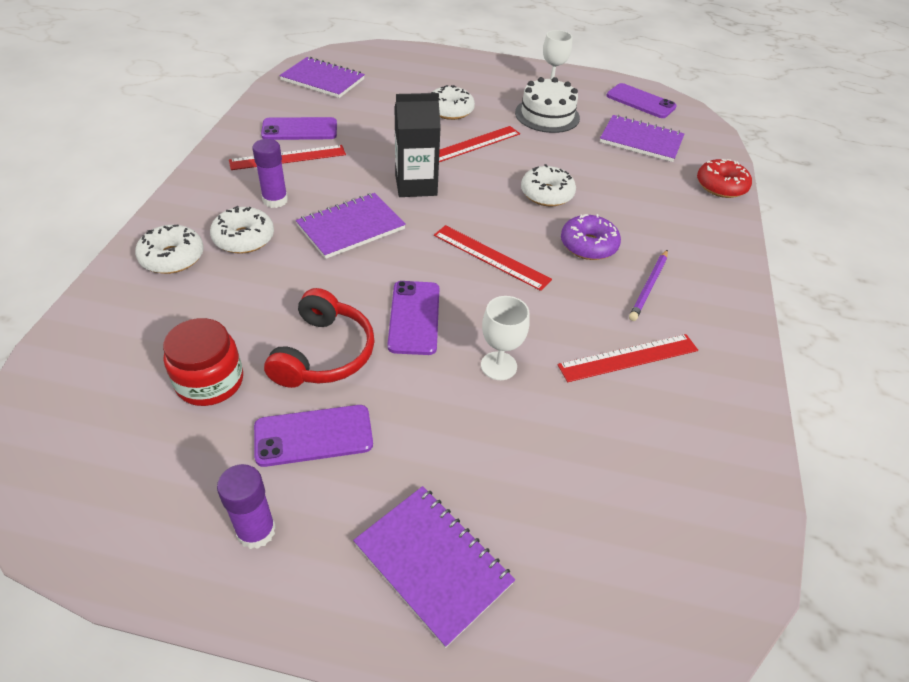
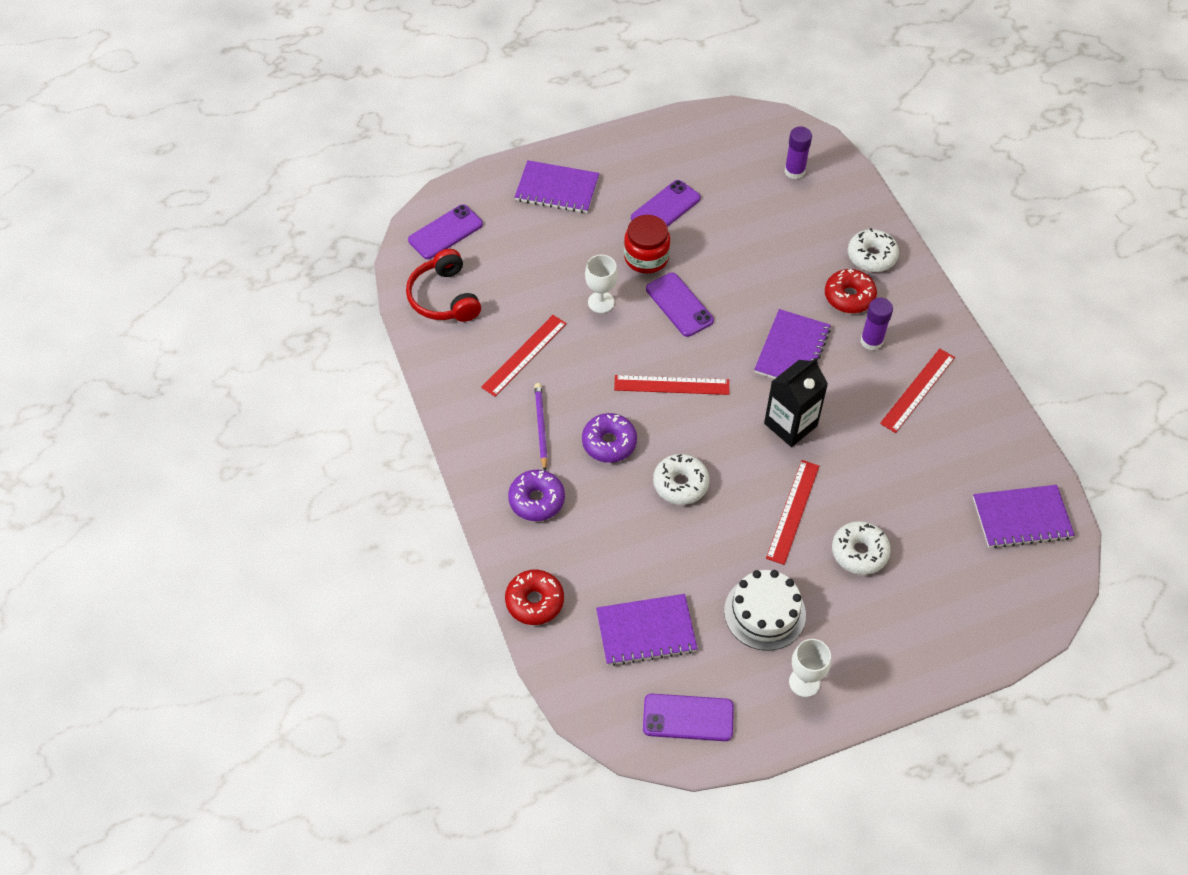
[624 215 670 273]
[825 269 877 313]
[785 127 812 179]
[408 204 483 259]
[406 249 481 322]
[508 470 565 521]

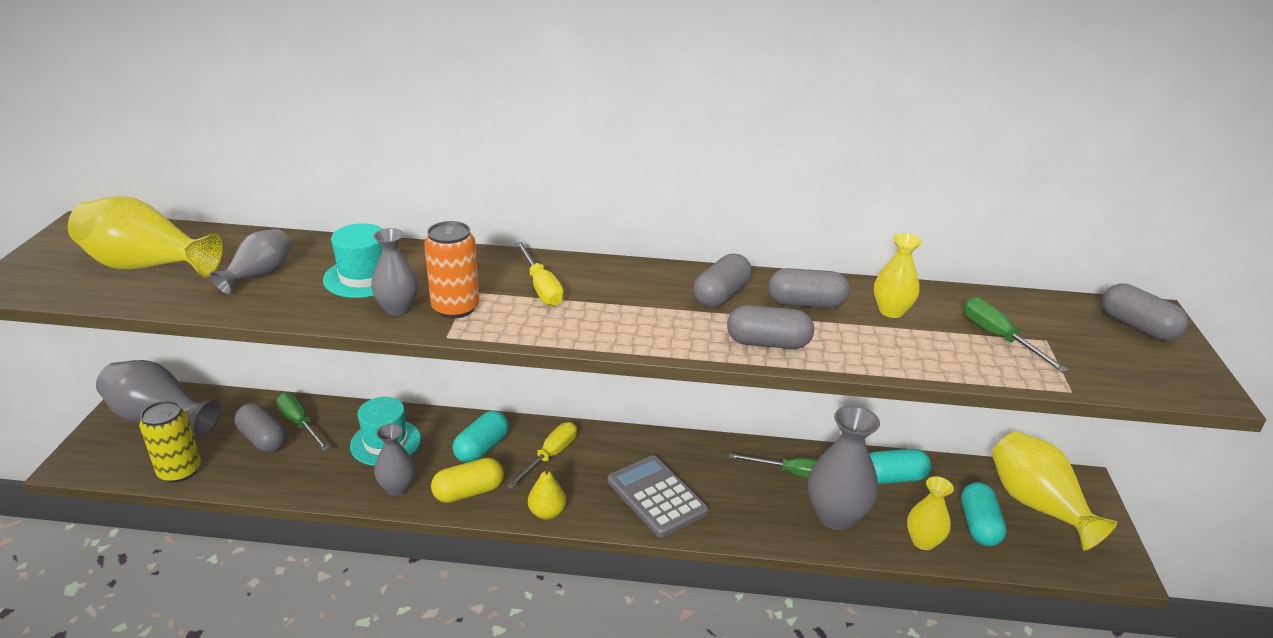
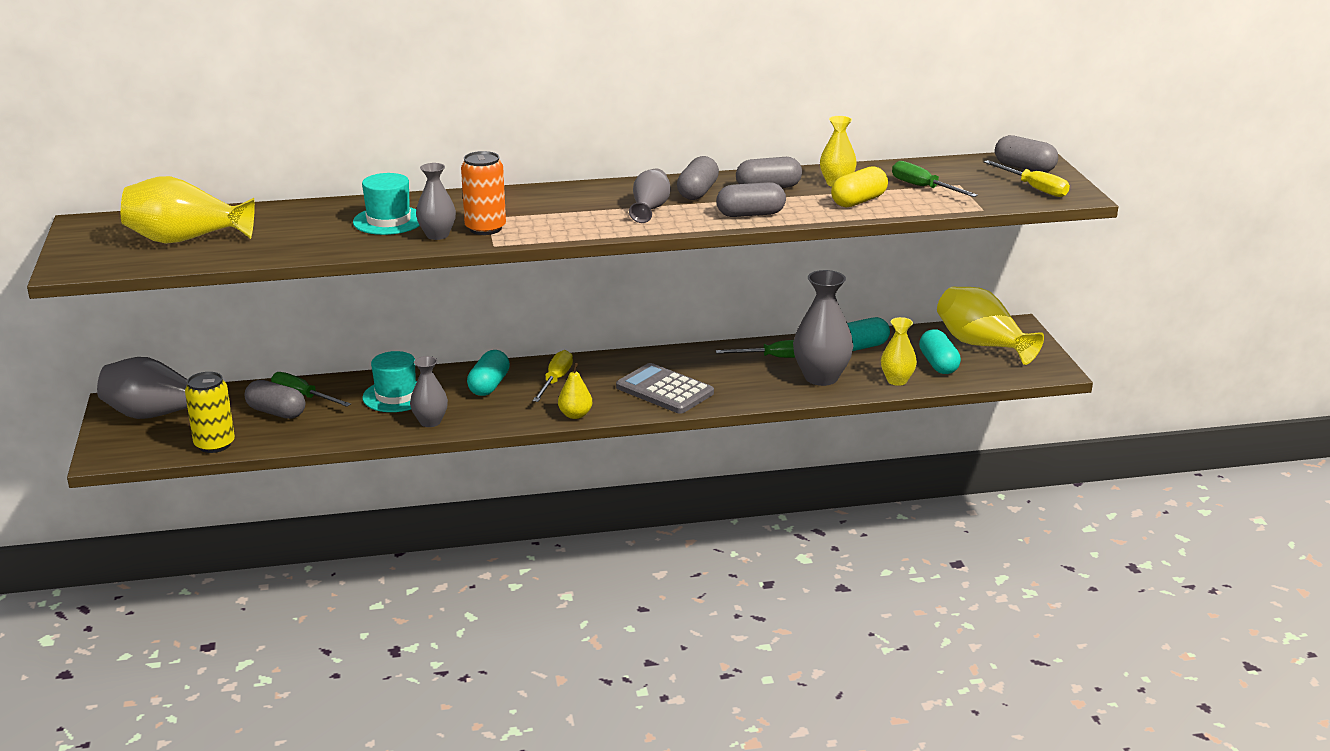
[629 168 671 223]
[831 166 888 208]
[984 160 1070 197]

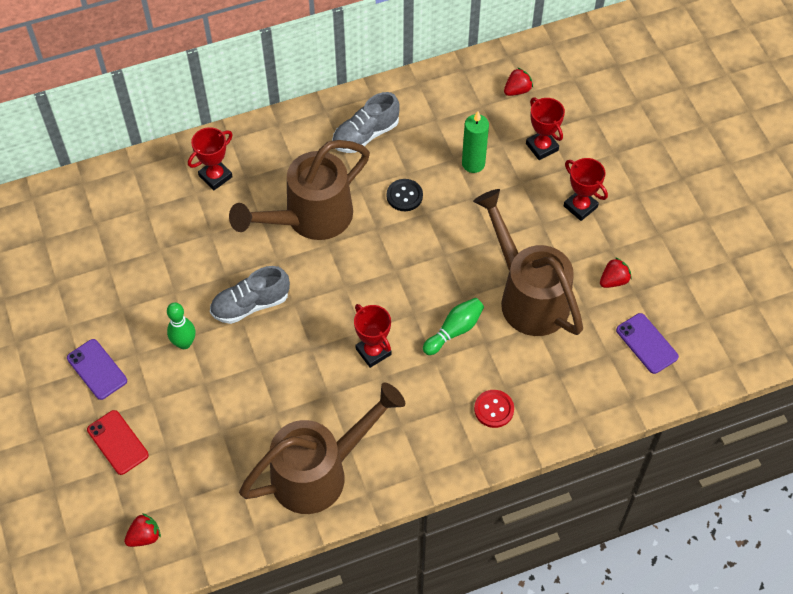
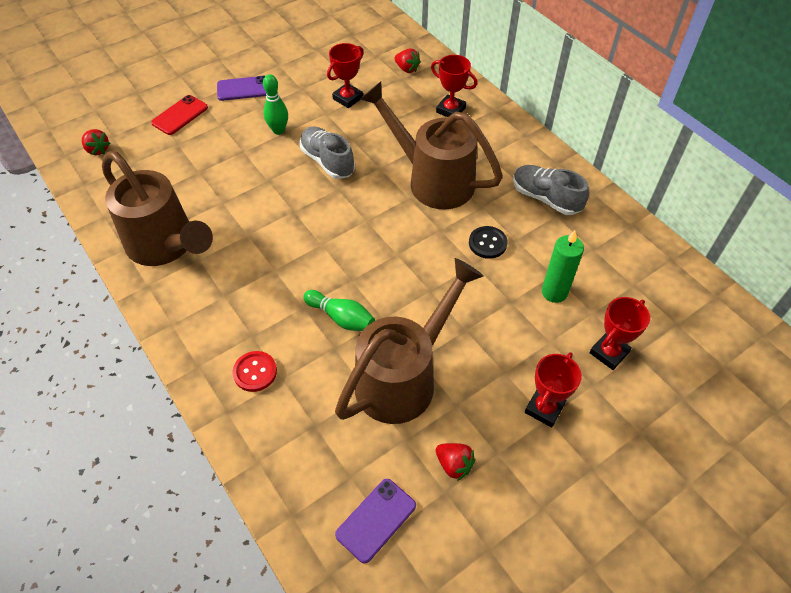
[217 76 267 101]
[327 43 364 108]
[394 49 421 73]

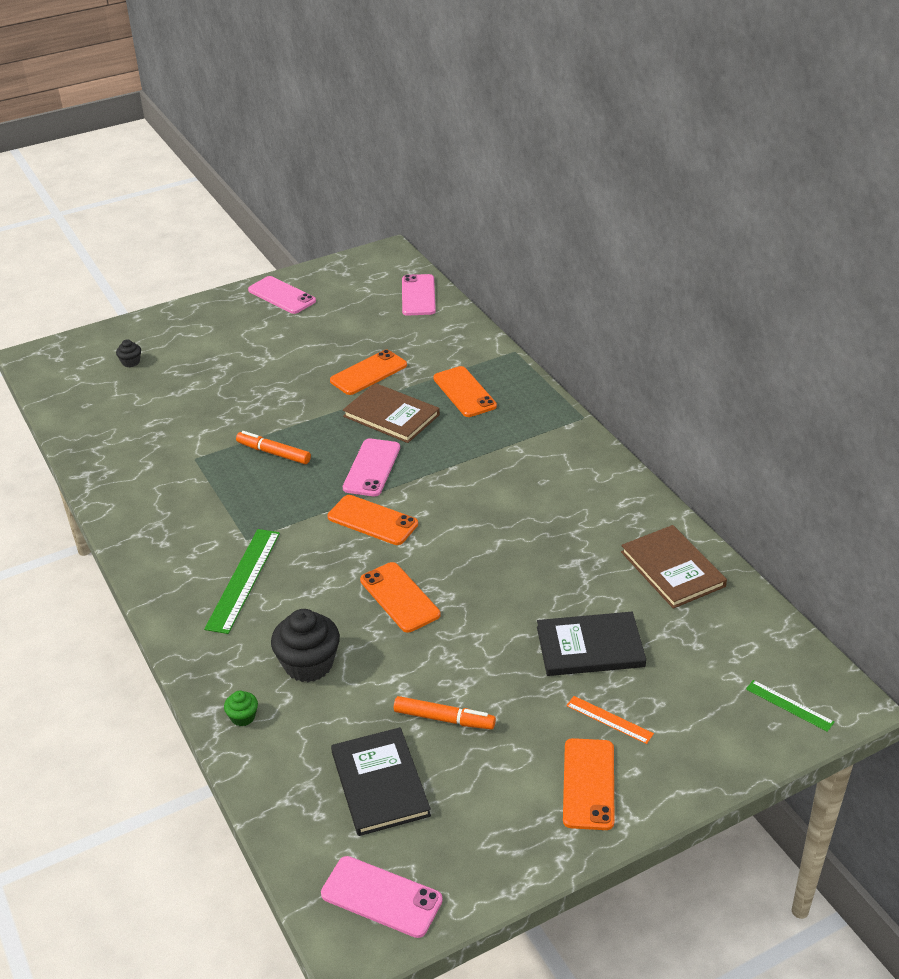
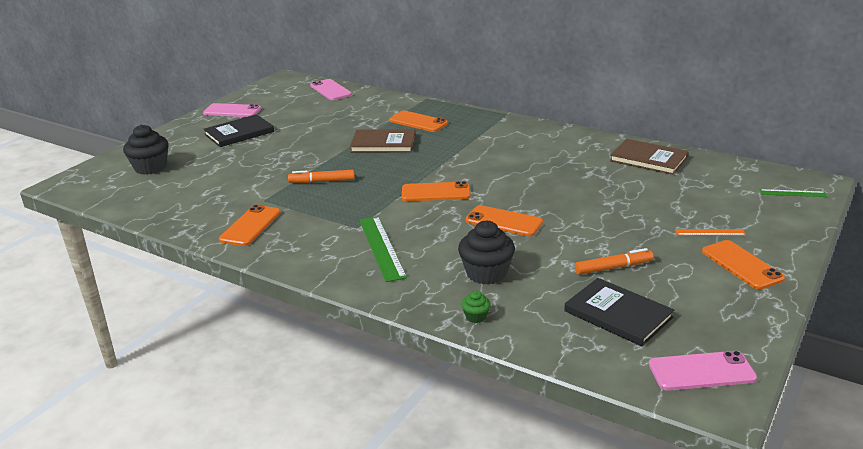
[123 124 169 175]
[219 205 281 246]
[343 438 400 496] (first image)
[203 114 274 147]

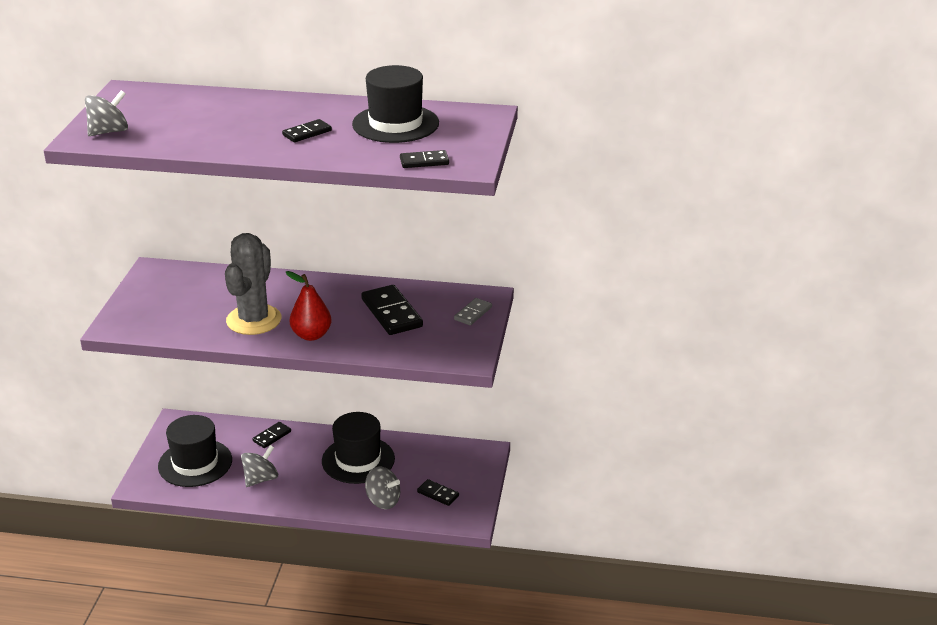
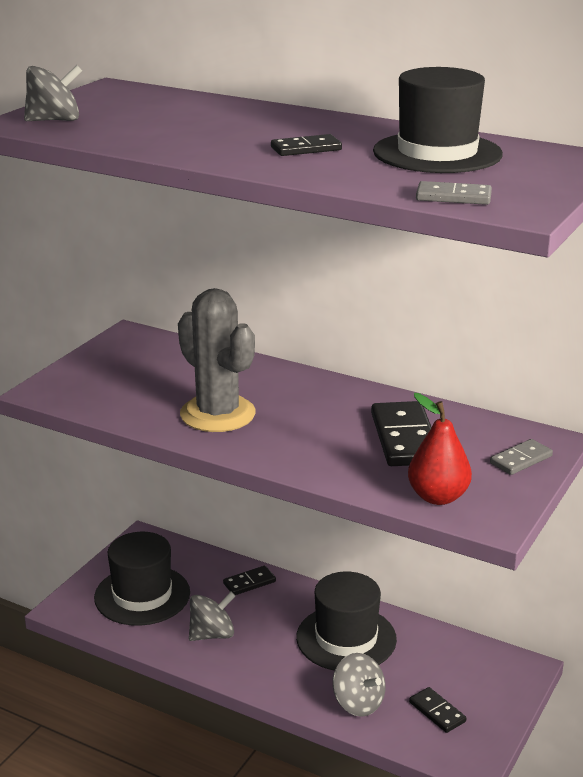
[178 288 256 432]
[408 393 472 505]
[416 181 492 205]

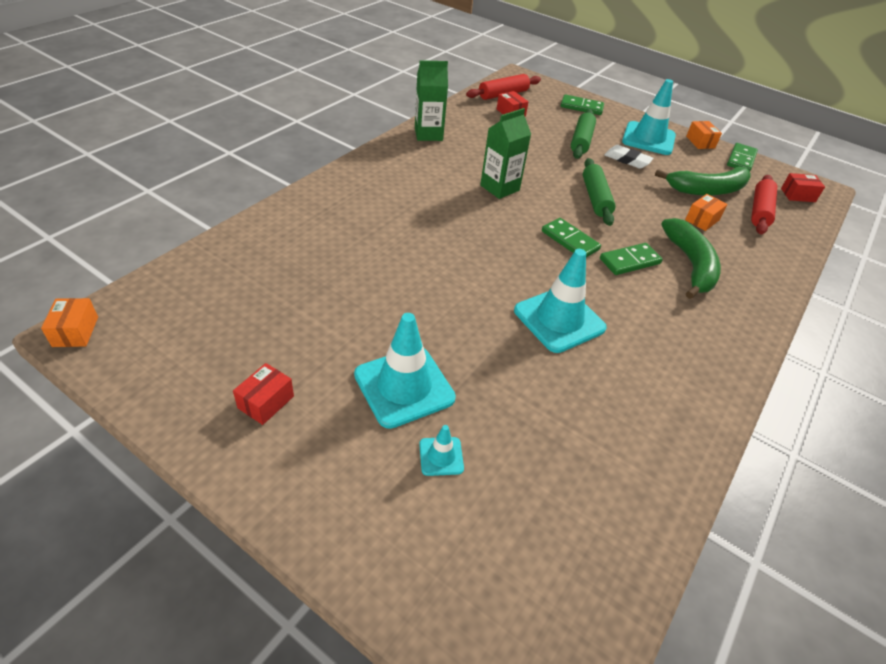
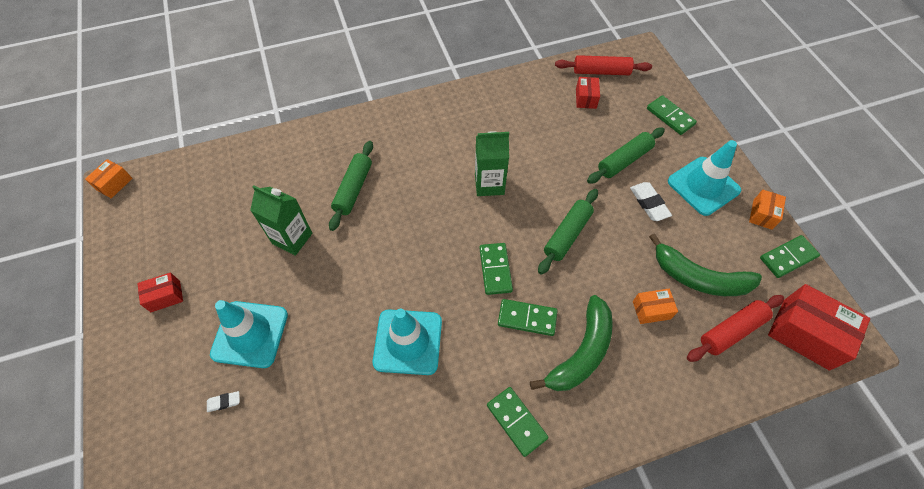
[250 185 312 256]
[207 391 240 412]
[768 284 870 371]
[329 141 373 231]
[487 387 548 457]

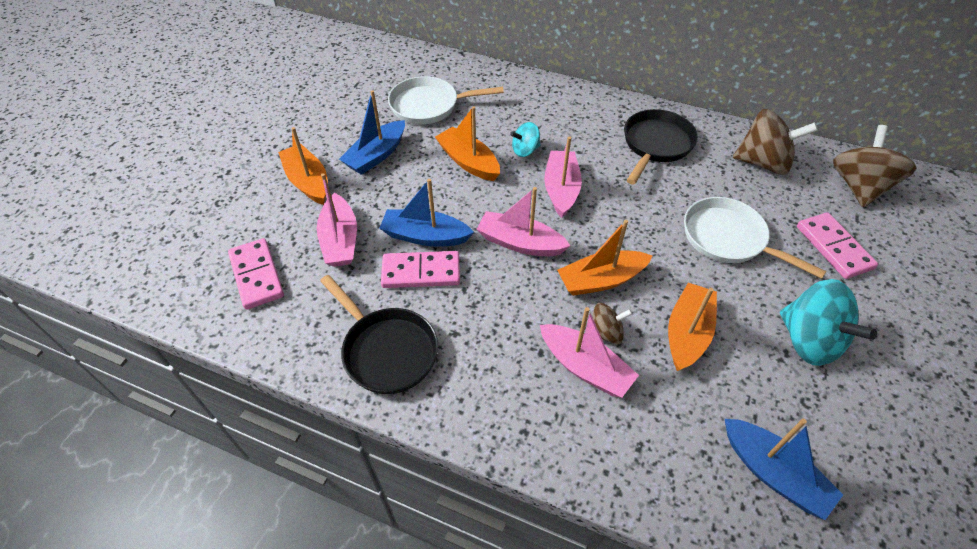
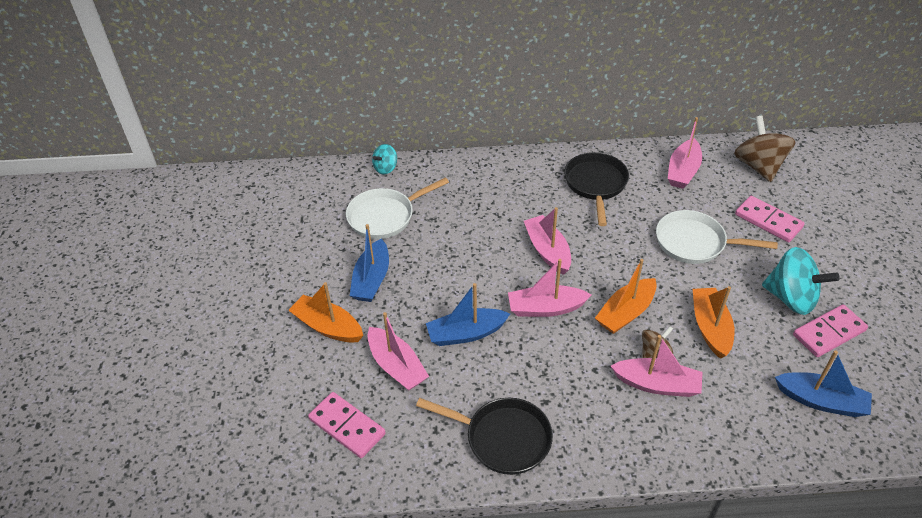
[793 304 868 357]
[435 106 500 181] (first image)
[372 144 397 175]
[668 117 702 189]

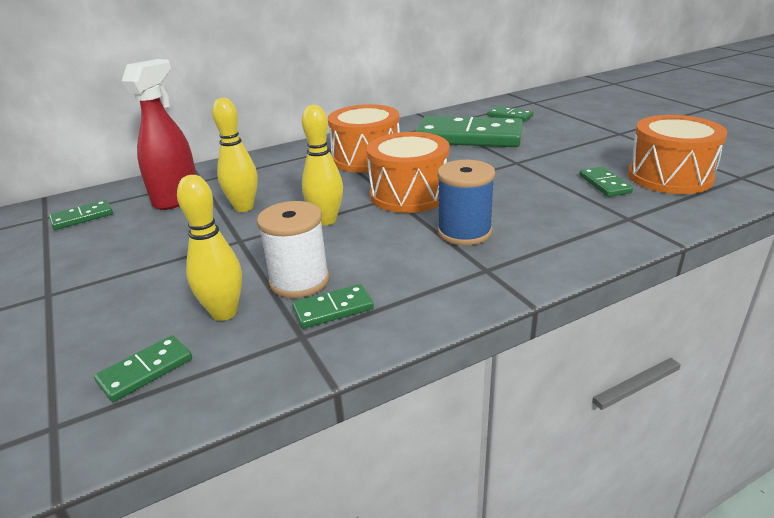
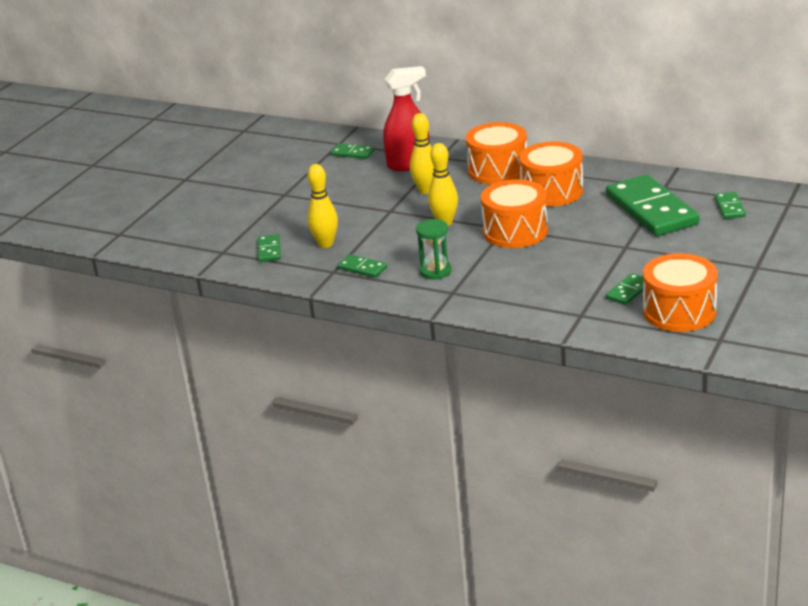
[258 234 281 262]
[257 201 329 298] (first image)
[437 160 495 245] (first image)
[416 219 452 280]
[466 122 527 184]

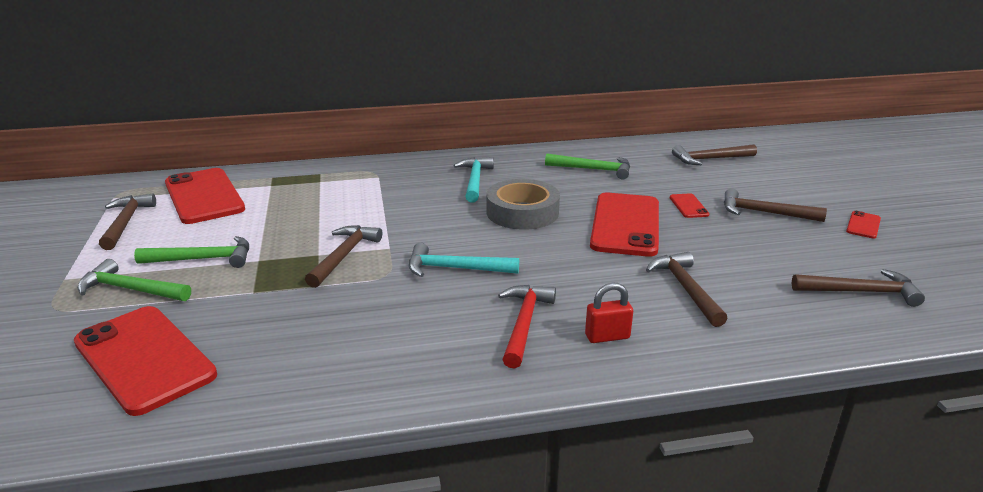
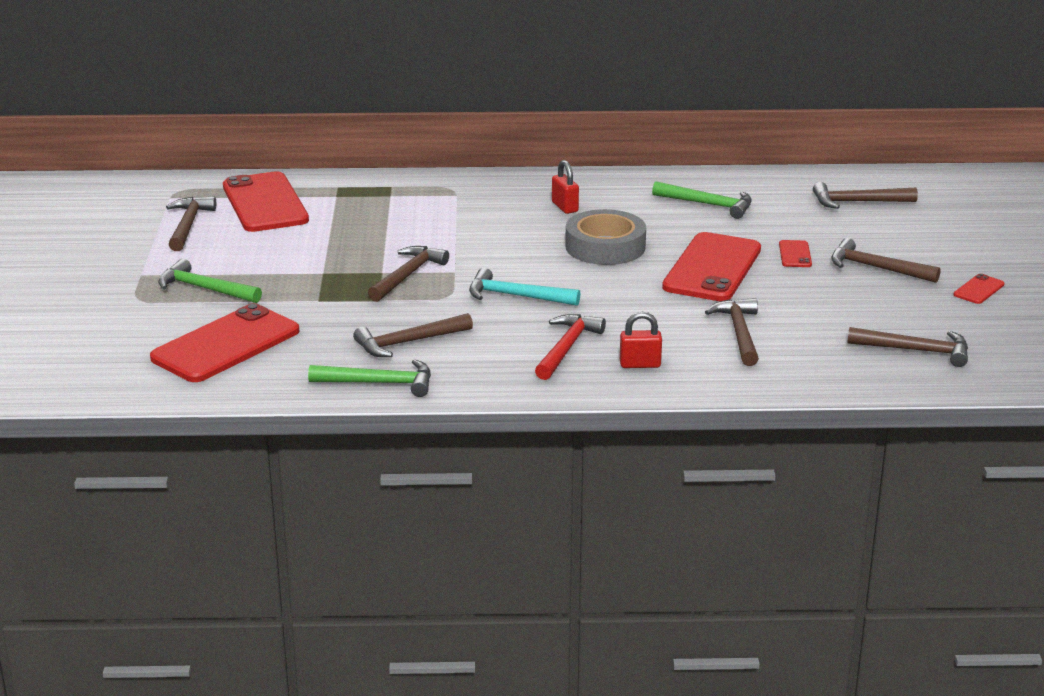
[150 303 299 382]
[308 359 431 397]
[552 160 579 214]
[353 313 473 357]

